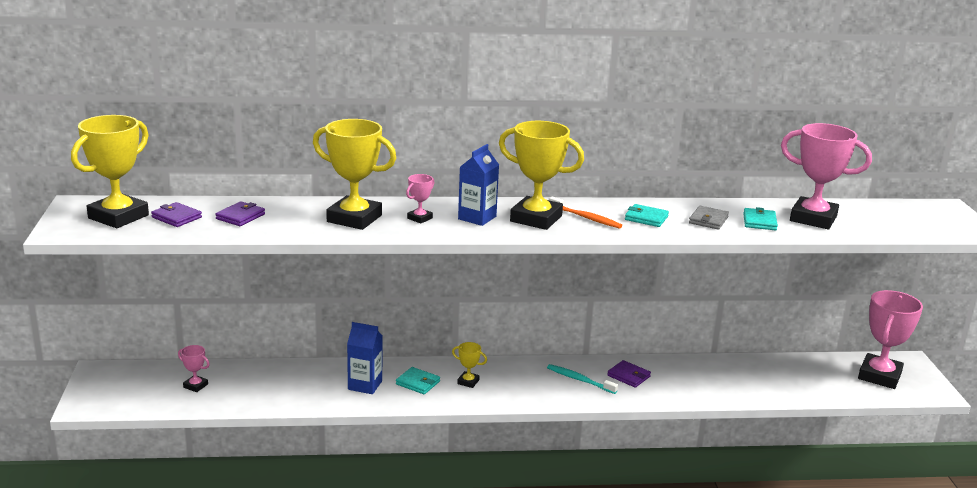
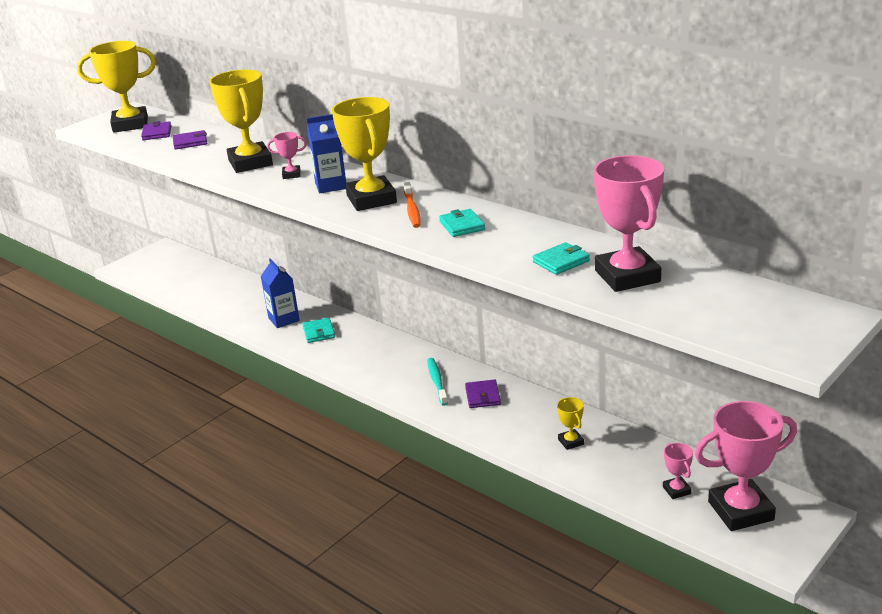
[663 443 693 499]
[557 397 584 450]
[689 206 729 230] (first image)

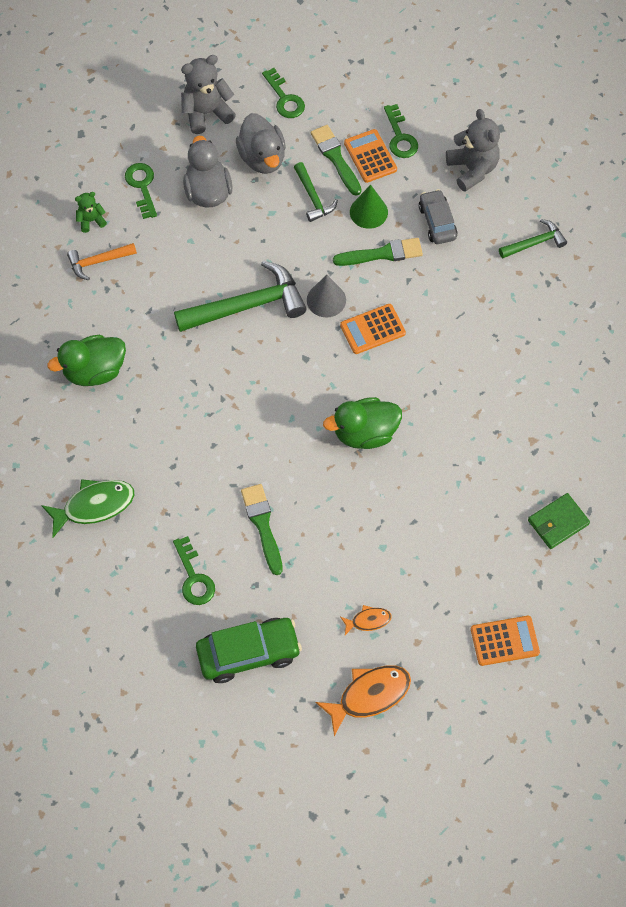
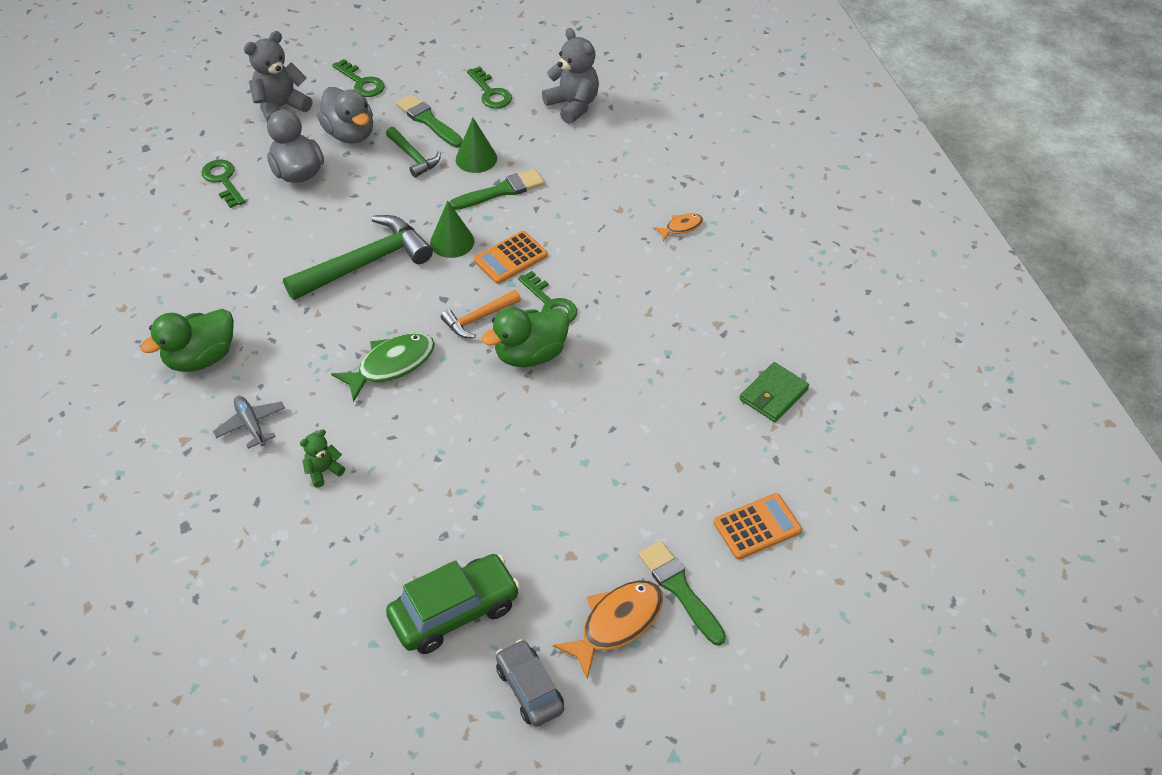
[331 333 435 402]
[441 290 521 338]
[300 429 345 488]
[518 271 577 323]
[638 541 726 646]
[430 201 475 258]
[653 213 703 241]
[344 129 397 183] (first image)
[496 639 564 727]
[499 219 567 258] (first image)
[213 396 285 449]

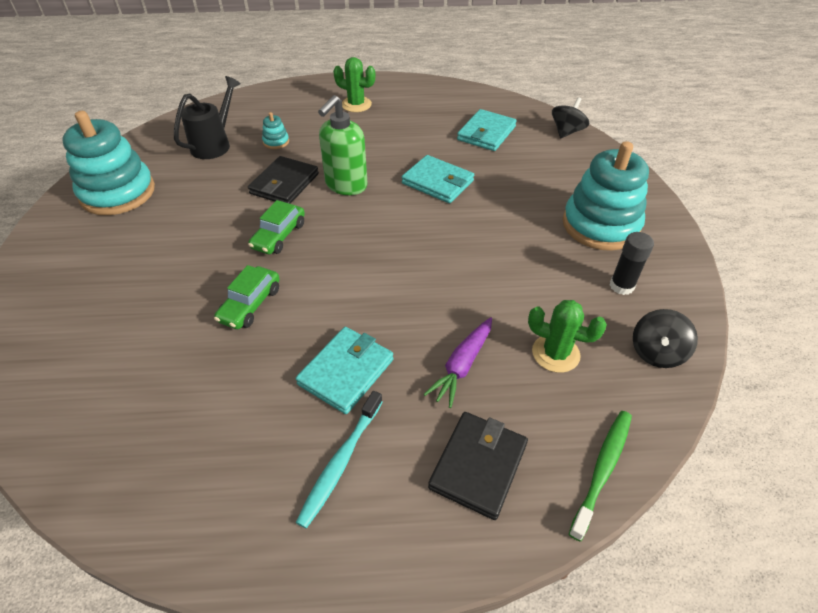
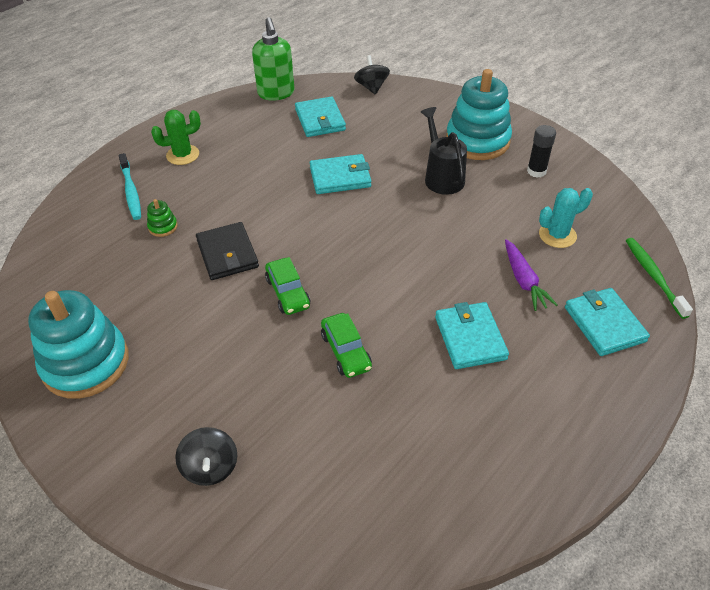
[421 107 467 195]
[147 199 178 237]
[119 153 141 220]
[252 17 295 101]
[565 288 650 356]
[539 188 593 248]
[175 427 237 486]

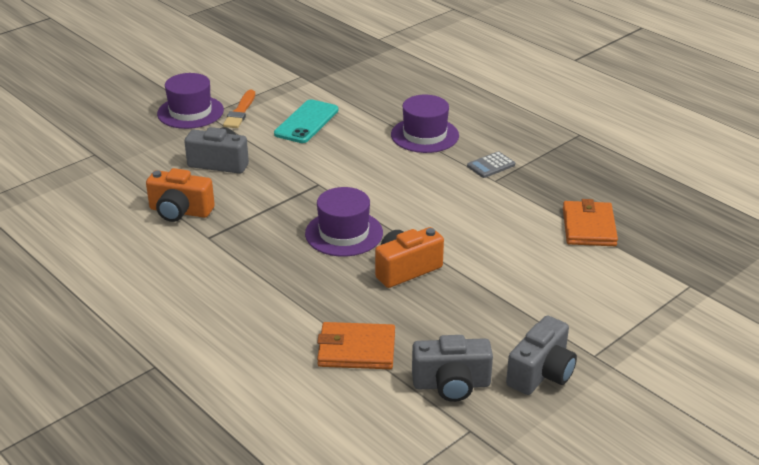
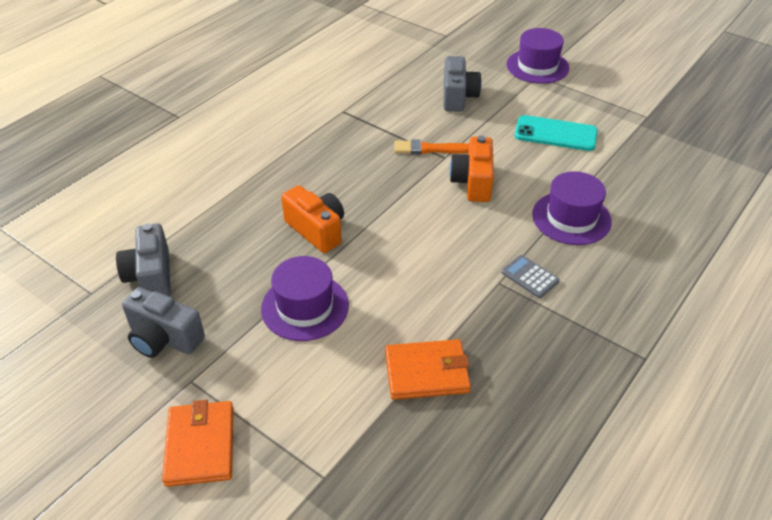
[449 136 494 202]
[394 140 469 154]
[261 256 349 341]
[162 400 234 487]

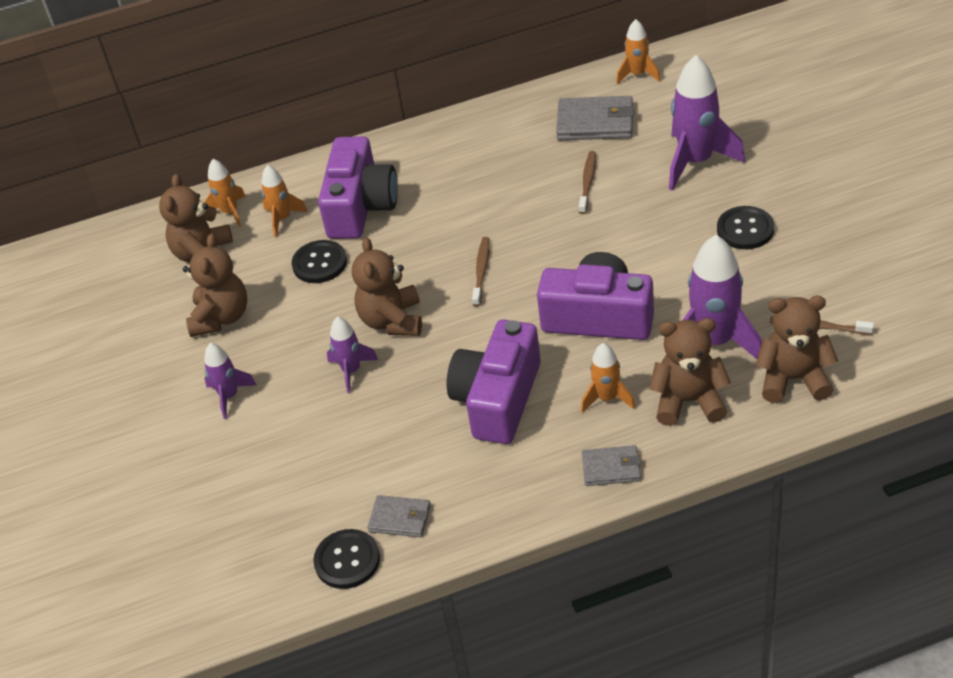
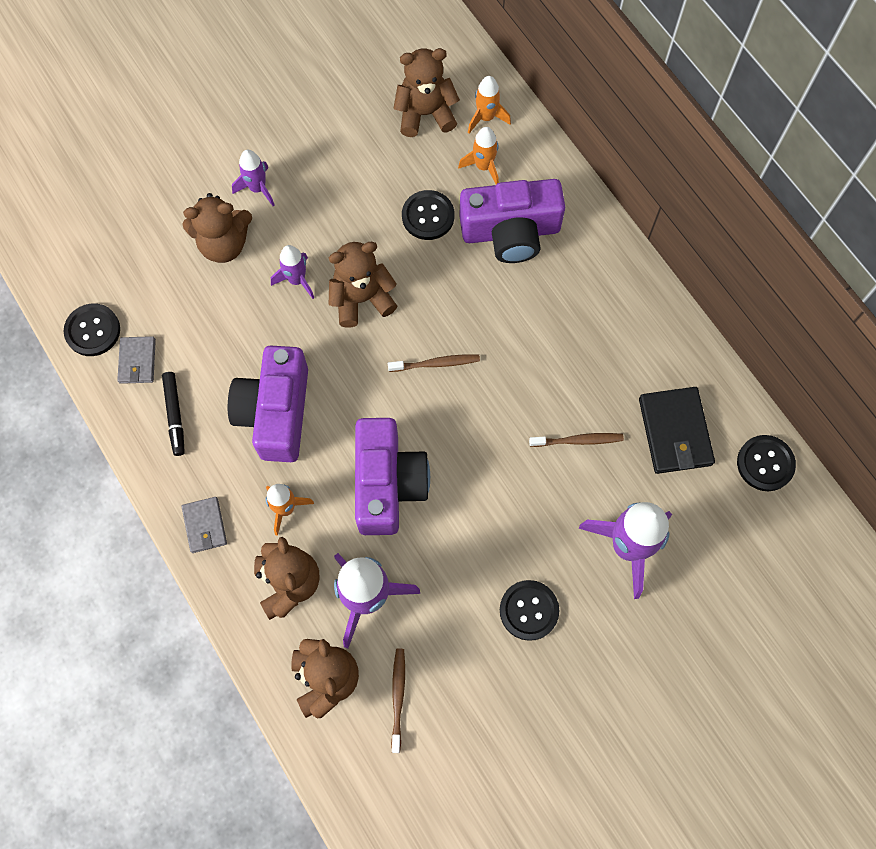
[182 193 252 263]
[228 345 308 462]
[639 387 715 474]
[737 435 796 491]
[162 372 185 456]

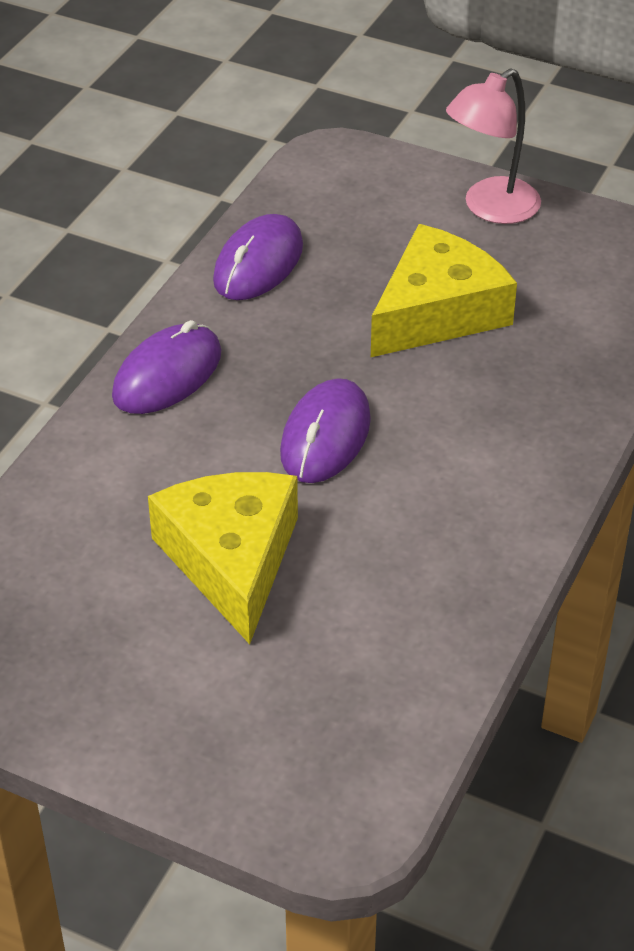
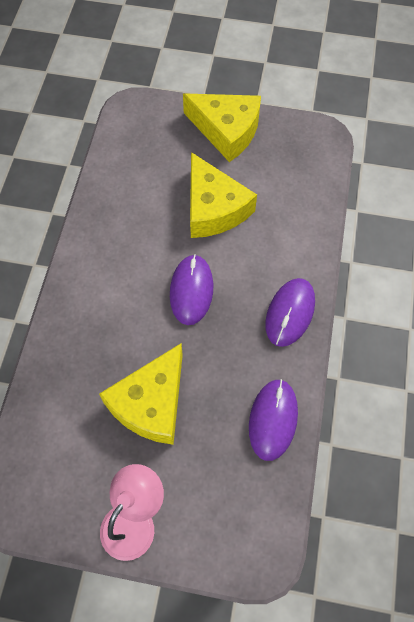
[183 94 261 162]

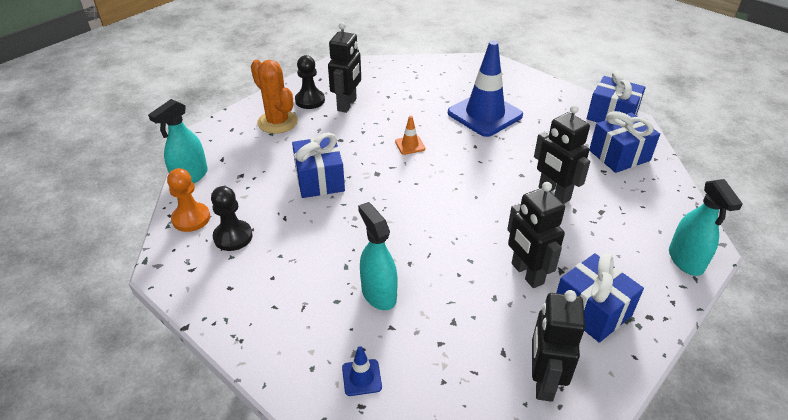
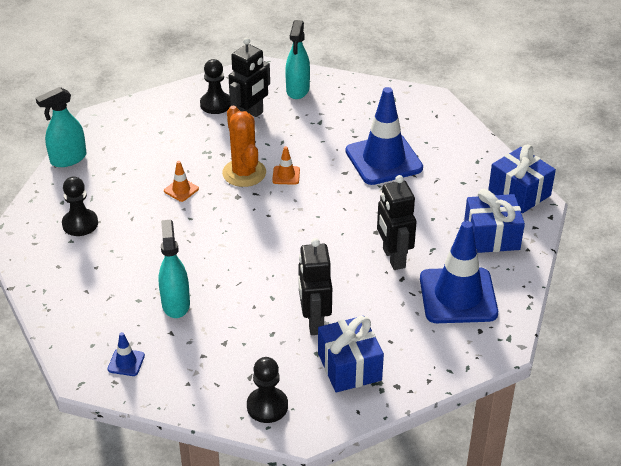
[167 168 210 232] (first image)
[222 106 266 187]
[164 161 199 202]
[247 357 288 423]
[285 20 310 99]
[420 221 498 323]

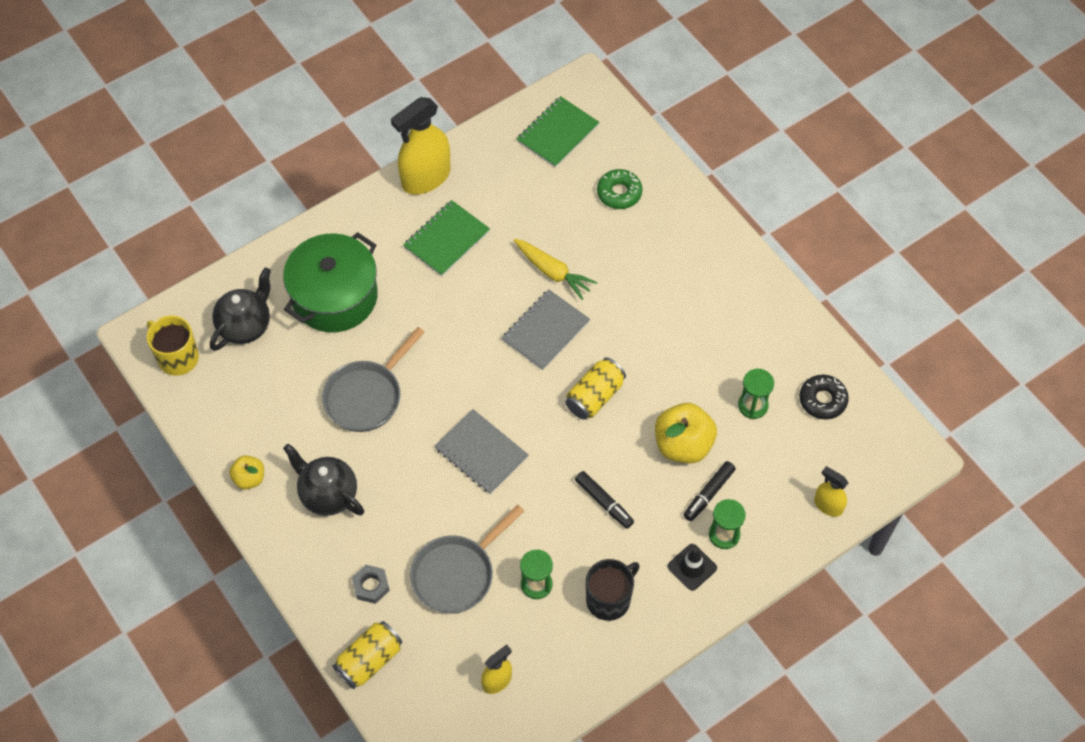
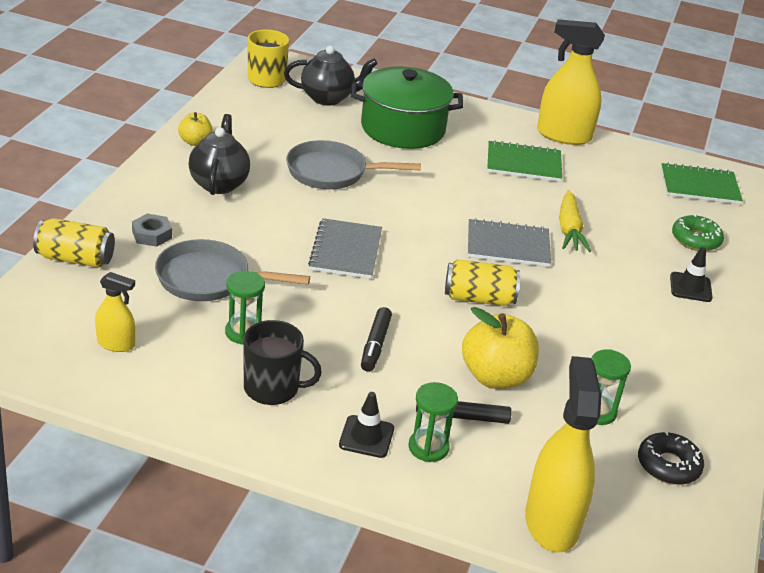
[525 356 602 553]
[670 247 713 302]

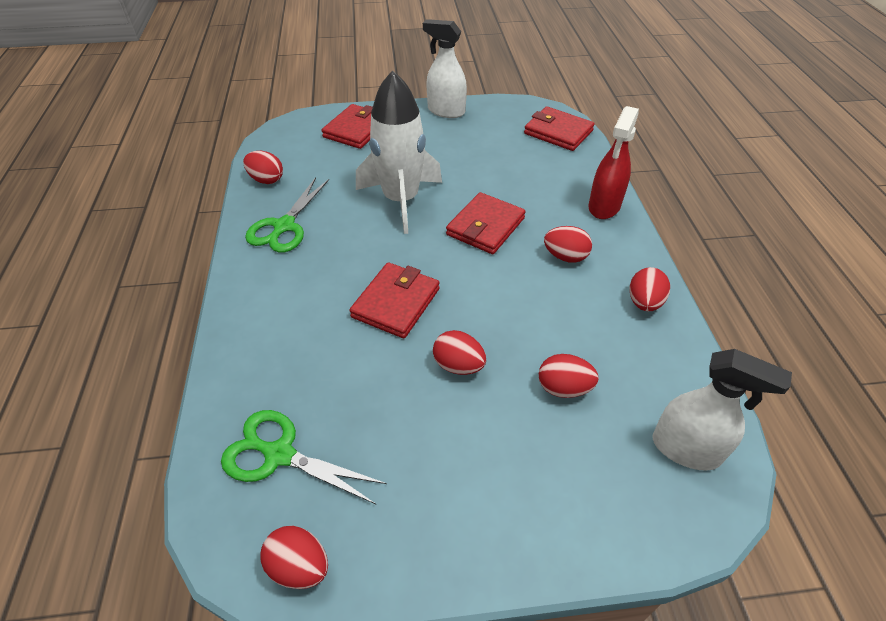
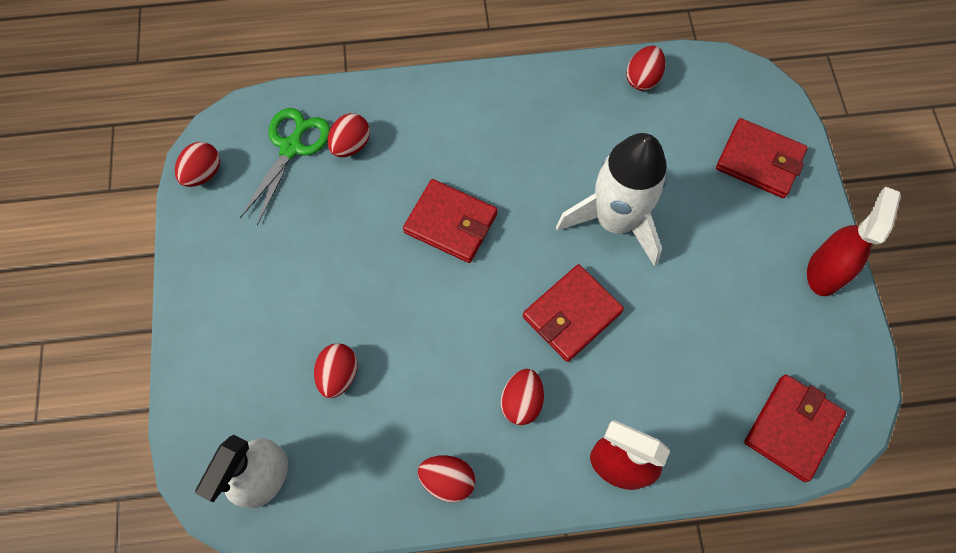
[245 177 329 253] (first image)
[807 186 901 296]
[327 113 370 157]
[523 264 624 362]

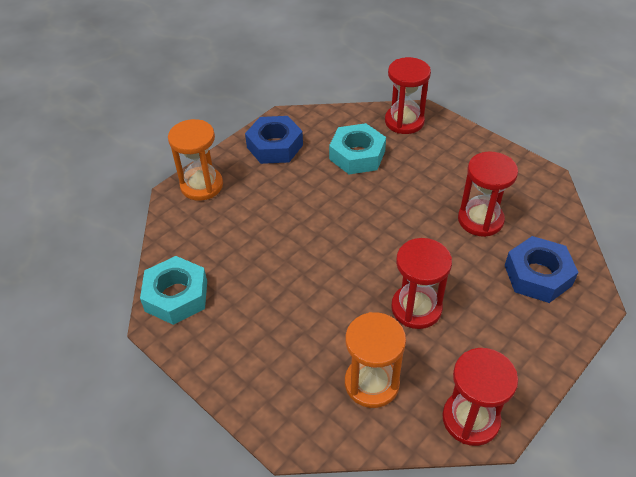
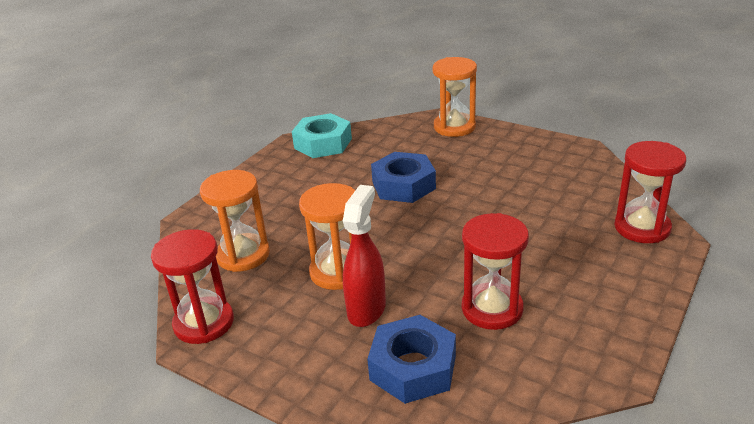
[371 152 436 203]
[329 123 386 174] (first image)
[299 183 355 290]
[343 185 386 327]

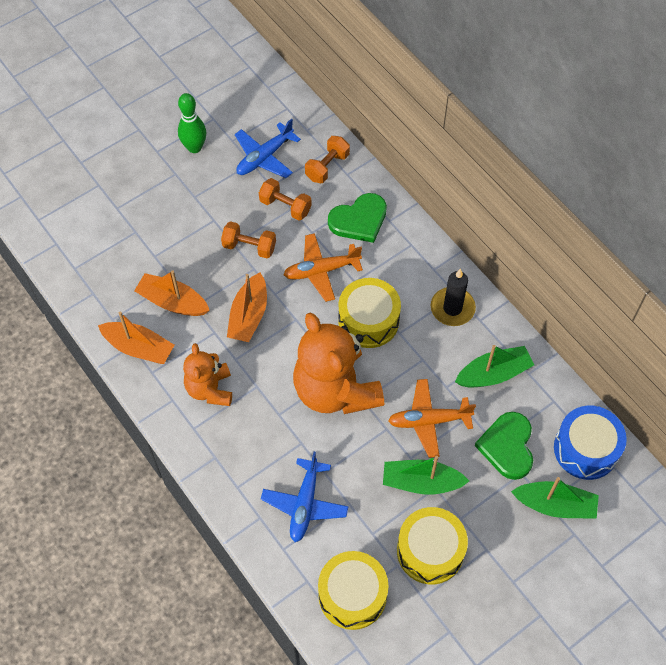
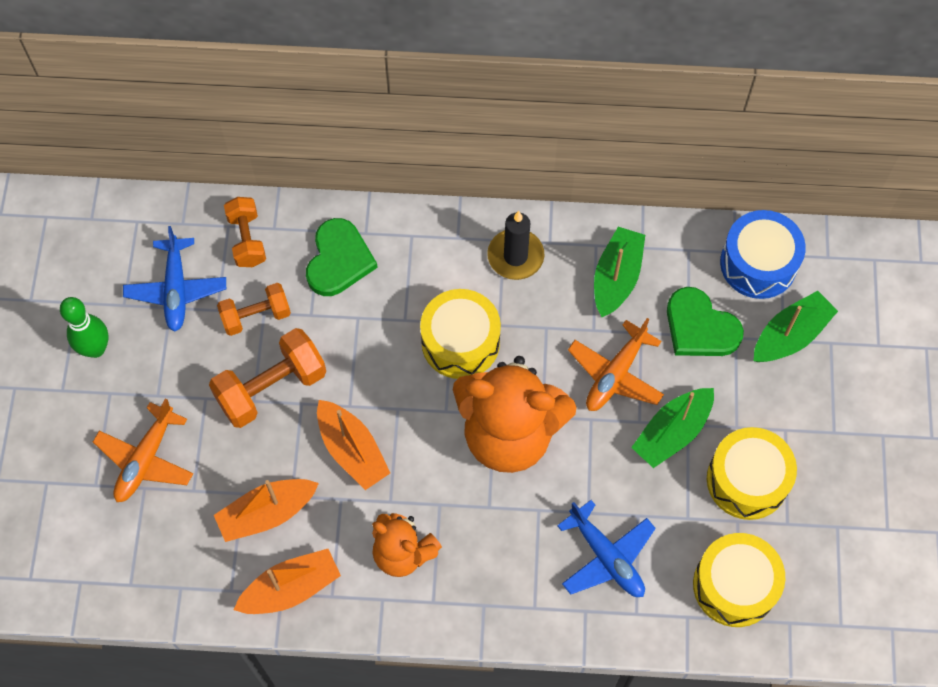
[209 328 326 428]
[93 398 193 502]

